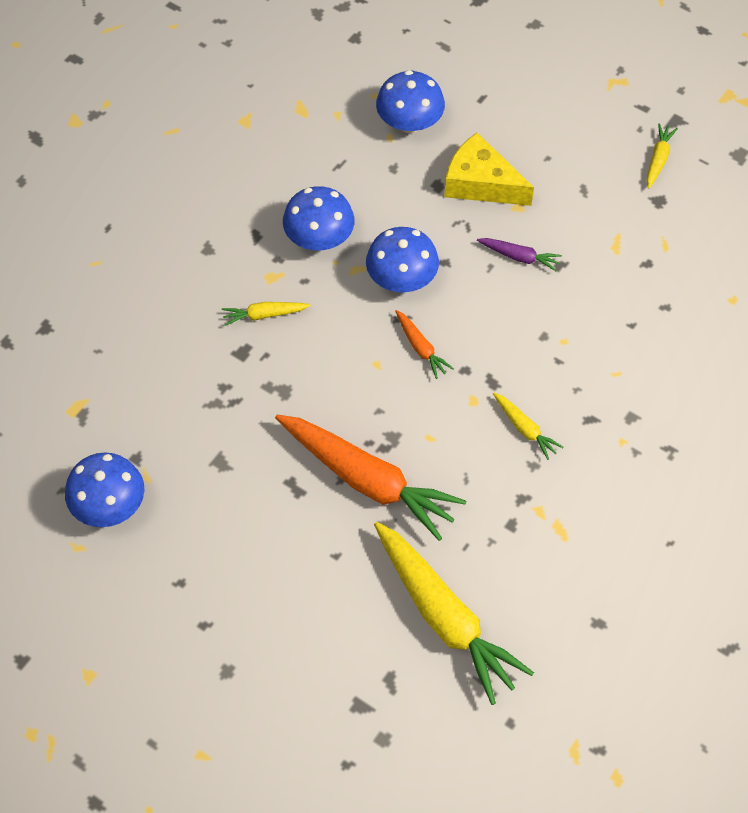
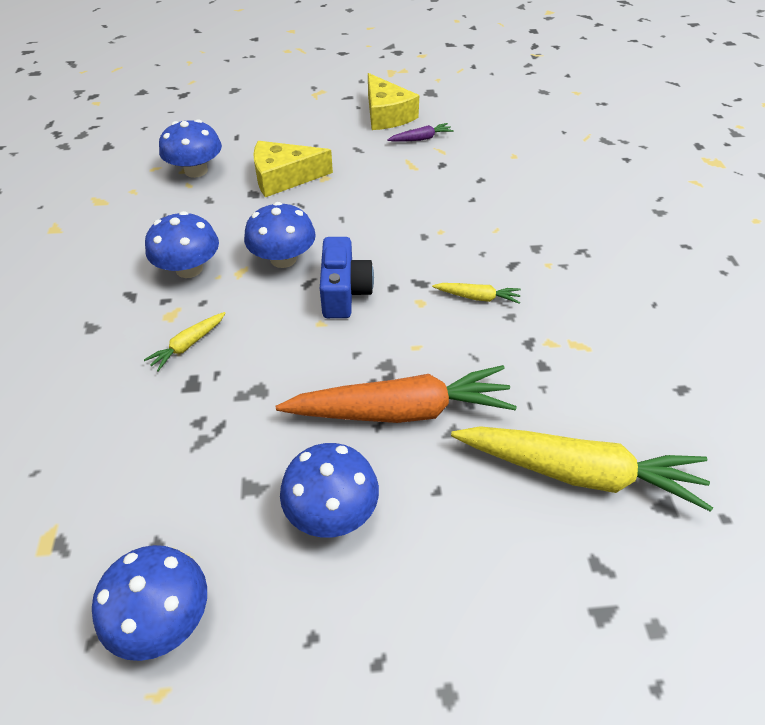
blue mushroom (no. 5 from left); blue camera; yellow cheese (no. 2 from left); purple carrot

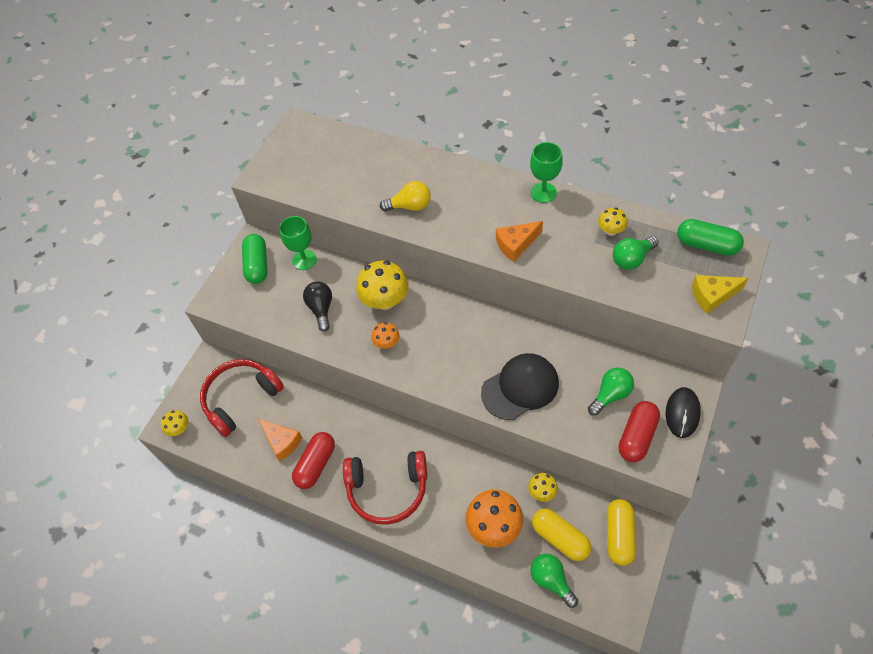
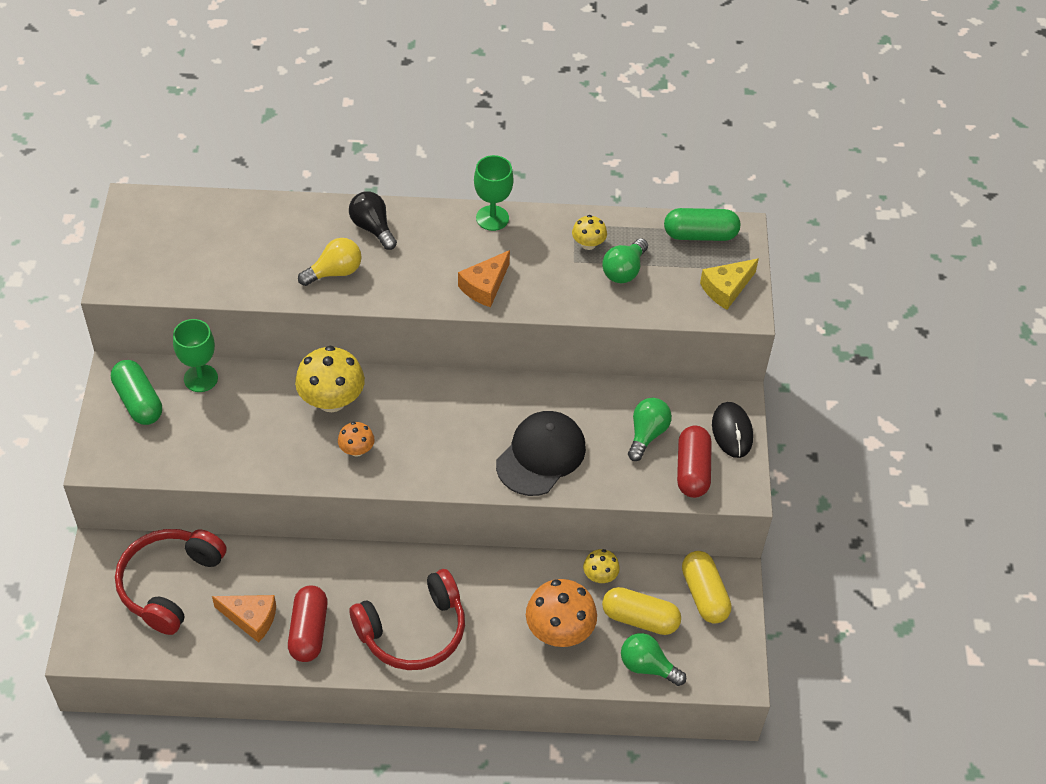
black light bulb; yellow mushroom (no. 1 from left in the first image)

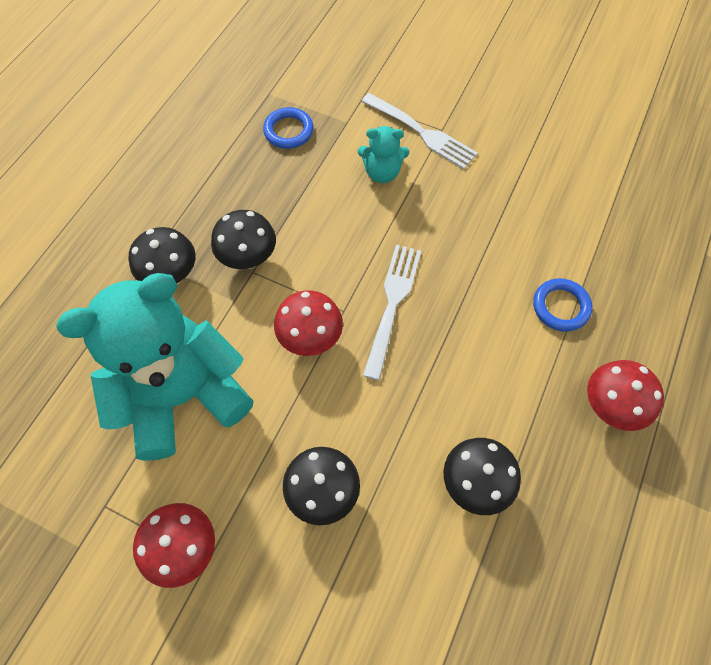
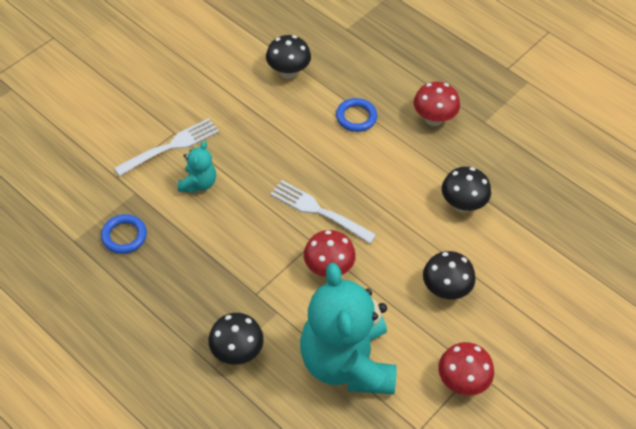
black mushroom (no. 2 from left)

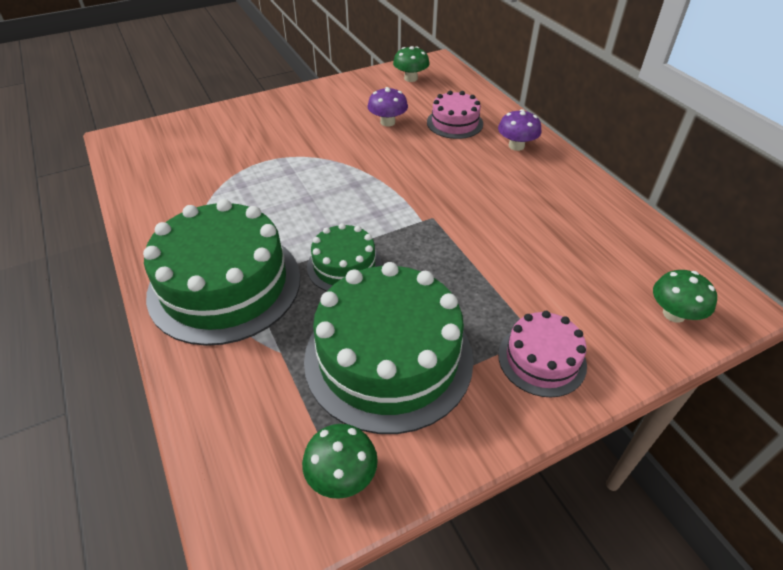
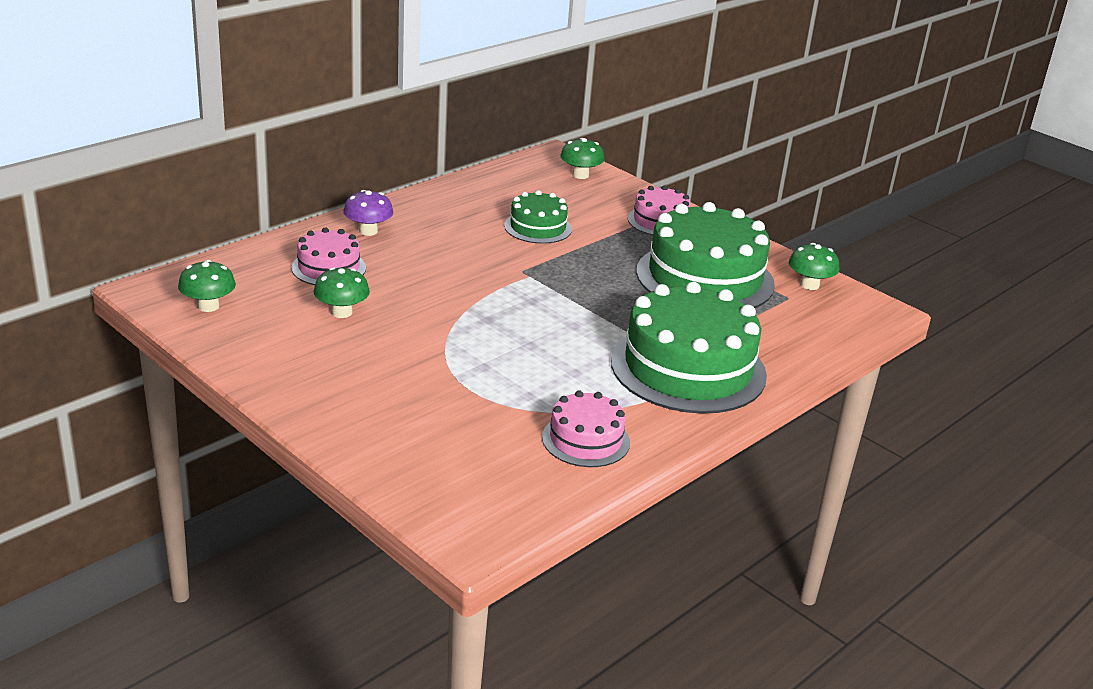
green mushroom (no. 2 from left); green cake (no. 1 from left); pink cake (no. 2 from left)

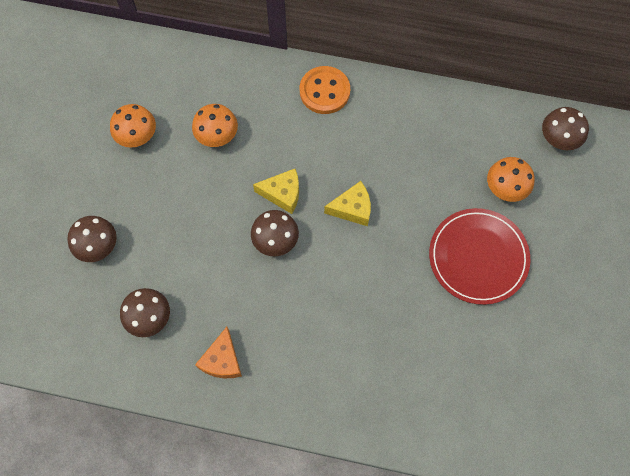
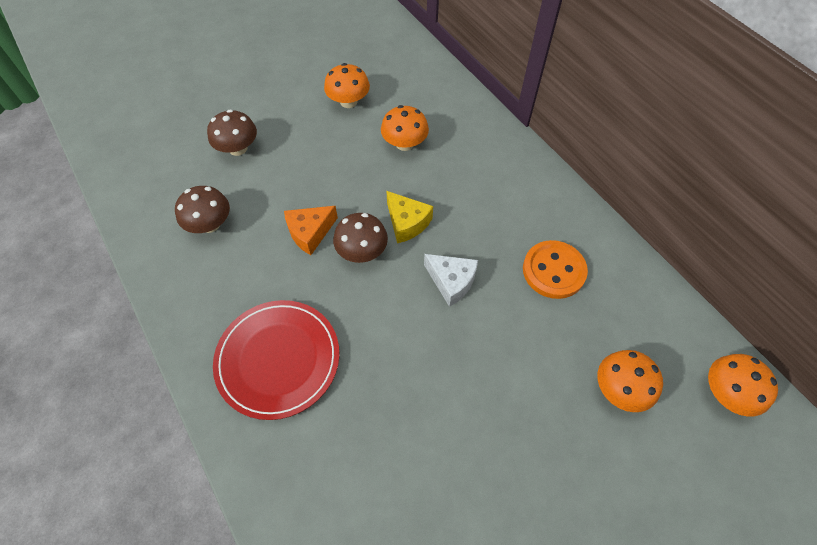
red plate; orange cheese; white cheese; orange button; orange mushroom (no. 4 from left)

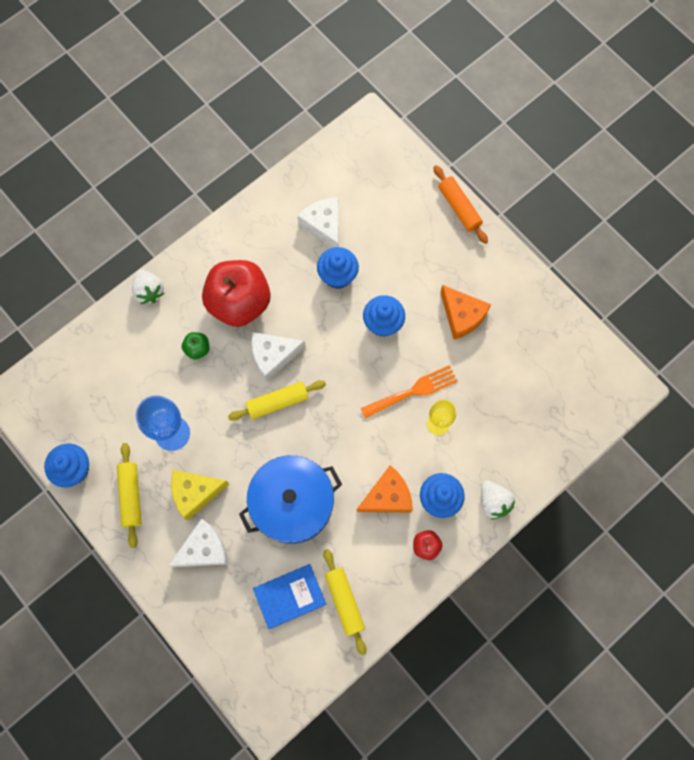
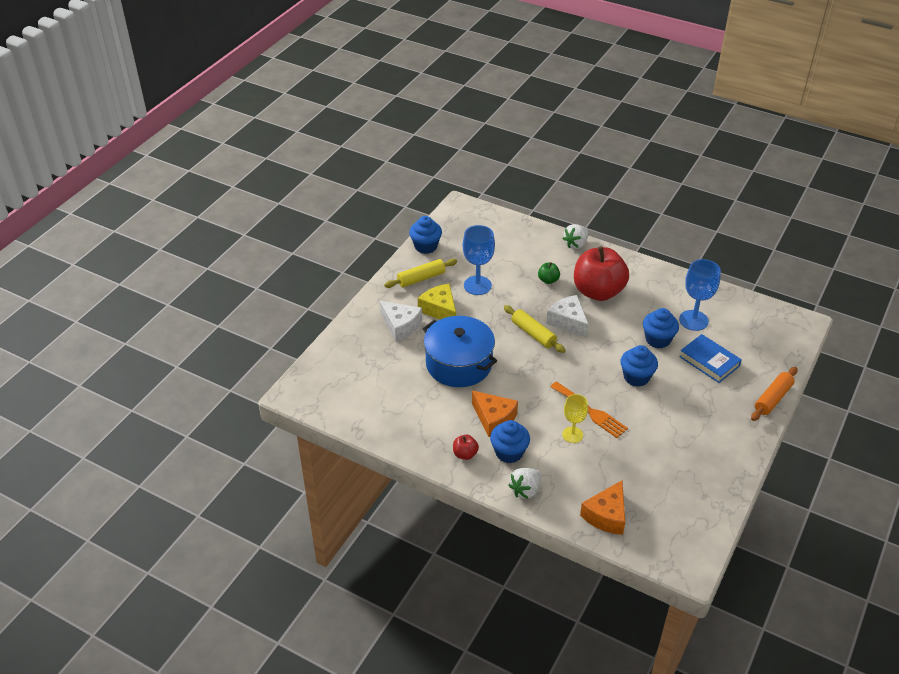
orange cheese (no. 2 from left); blue goblet (no. 2 from left); blue book; yellow rolling pin (no. 3 from left in the first image)

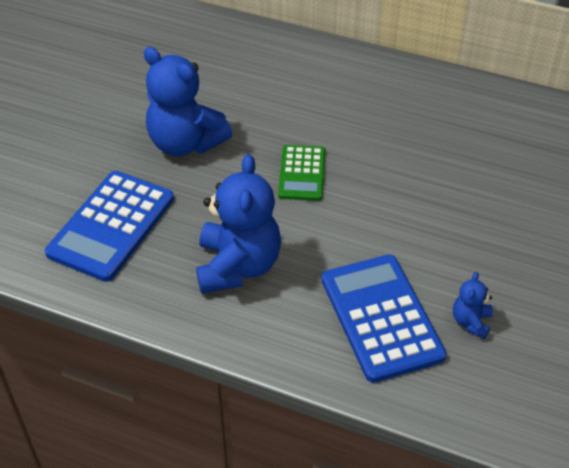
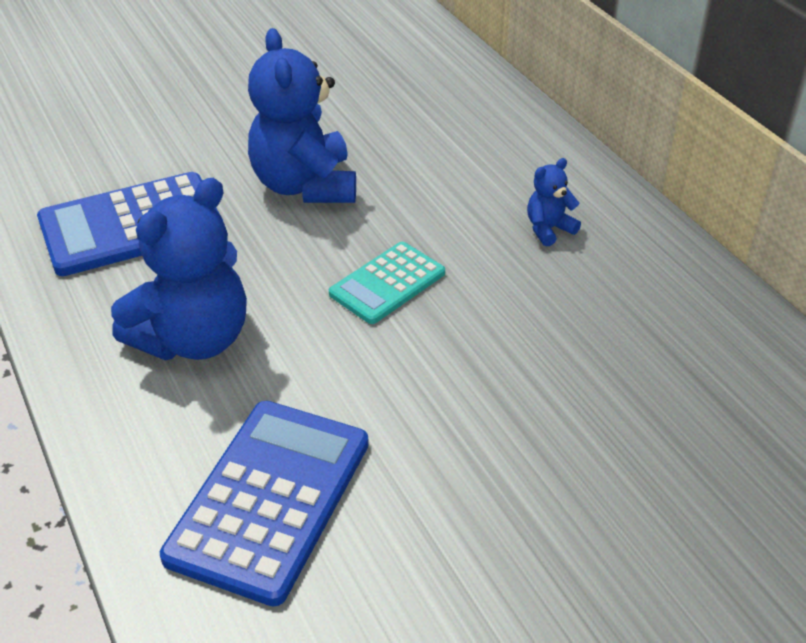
turquoise calculator; blue teddy bear (no. 3 from left)

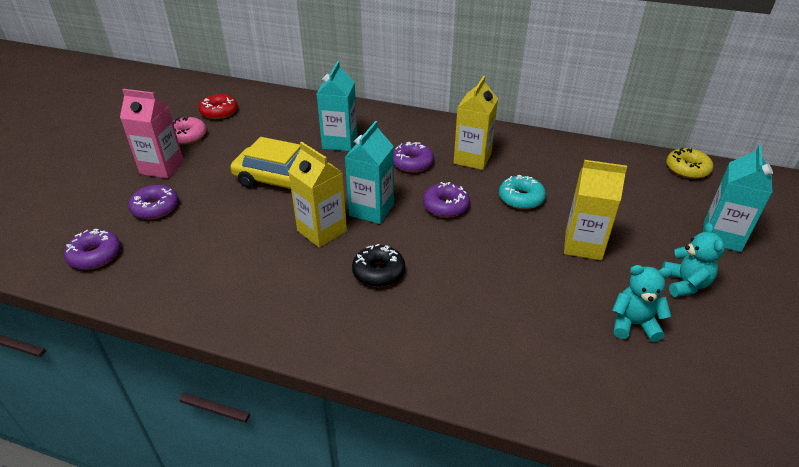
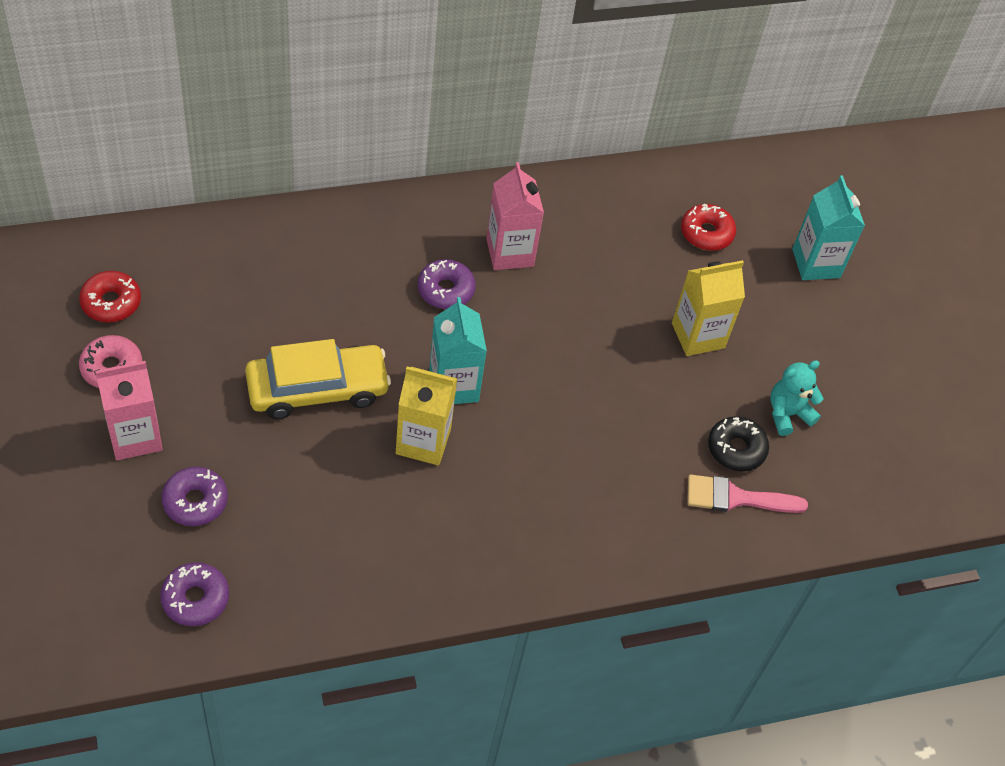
pink carton (no. 2 from left); red donut (no. 2 from left); pink brush; black donut; turquoise carton (no. 1 from left in the first image); purple donut (no. 4 from left in the first image); turquoise donut; turquoise teddy bear (no. 2 from left in the first image); yellow donut

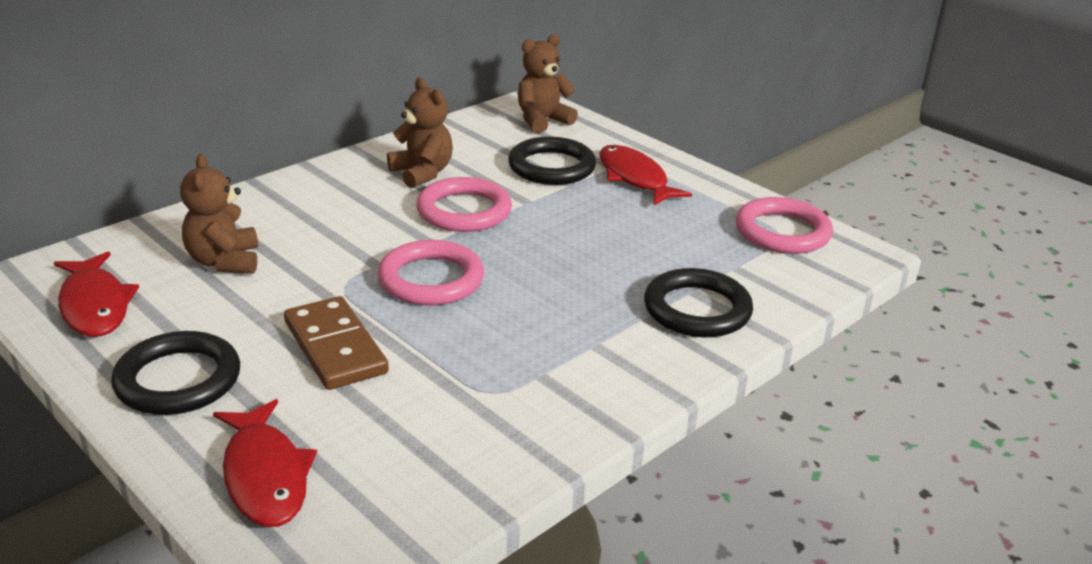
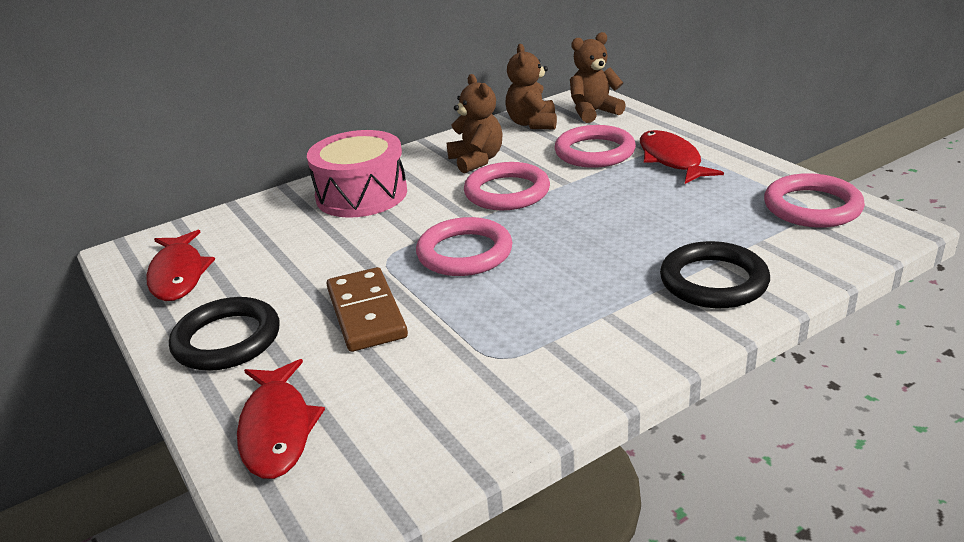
pink drum; brown teddy bear (no. 2 from left); pink ring (no. 3 from left)

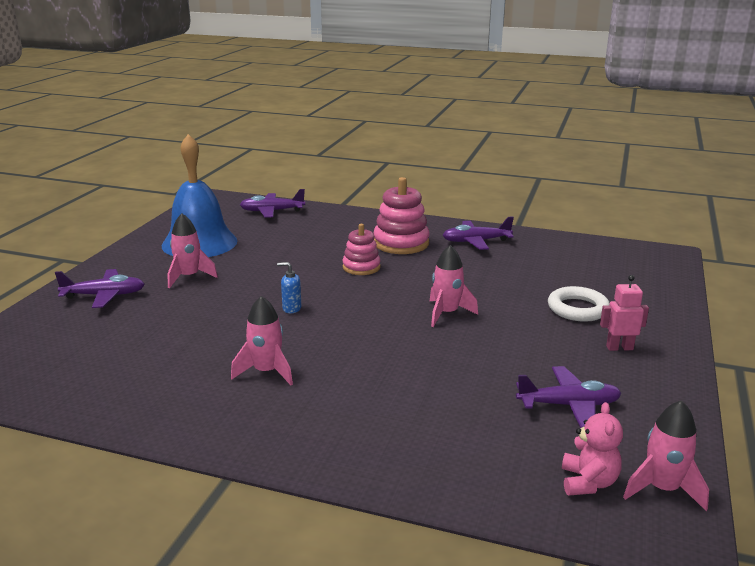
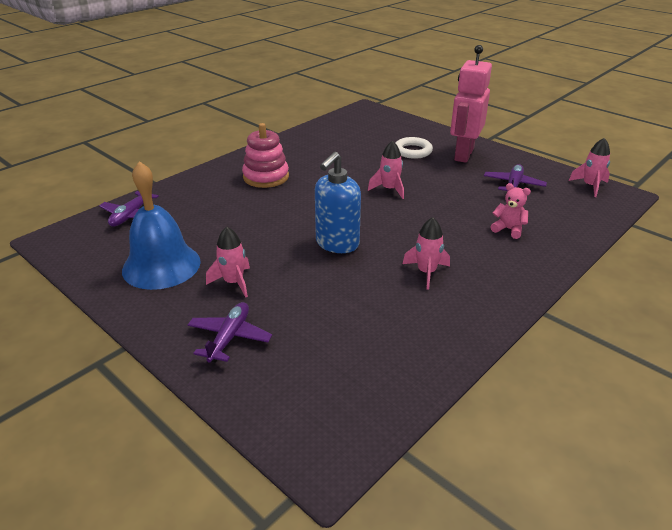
blue soap dispenser; pink robot; pink teddy bear; pink stacking toy (no. 1 from left in the first image); purple plane (no. 3 from left in the first image)

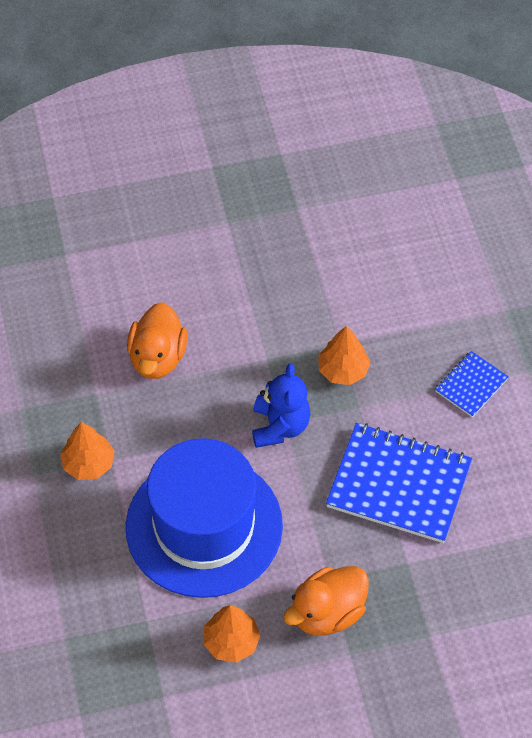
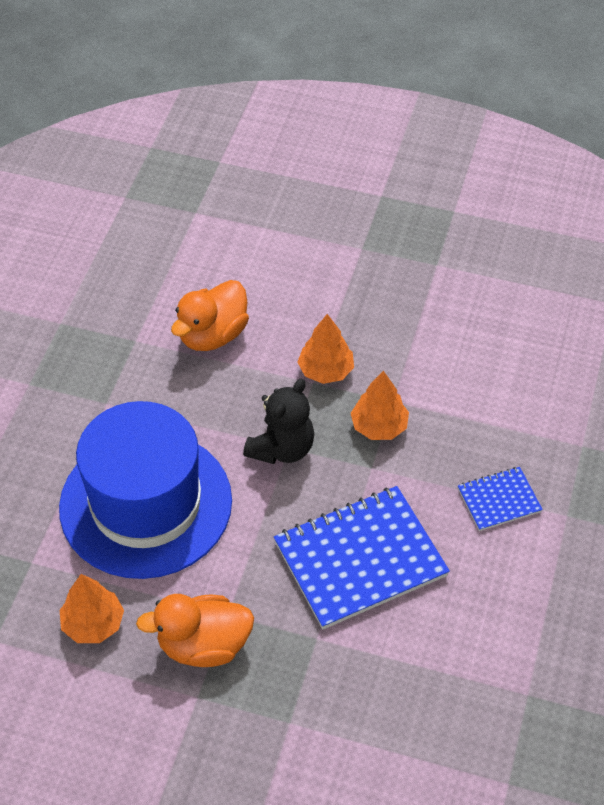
black teddy bear; blue notebook (no. 1 from left); orange tree (no. 2 from left)

